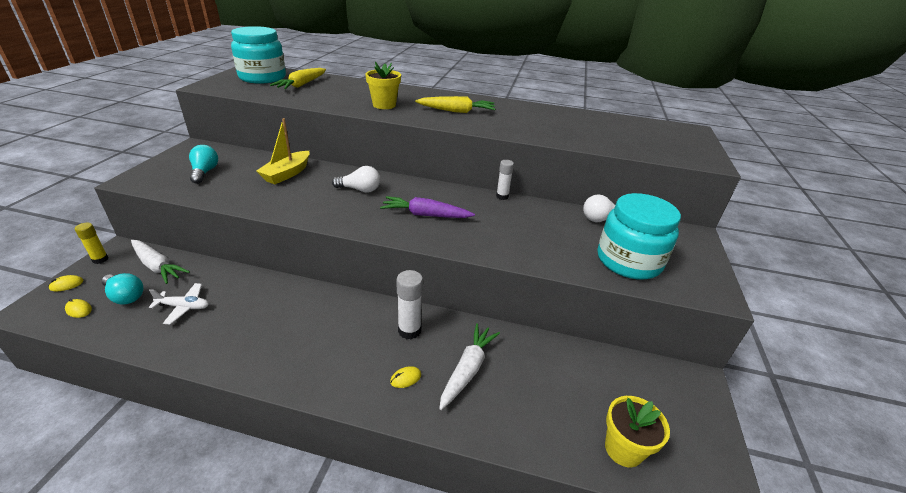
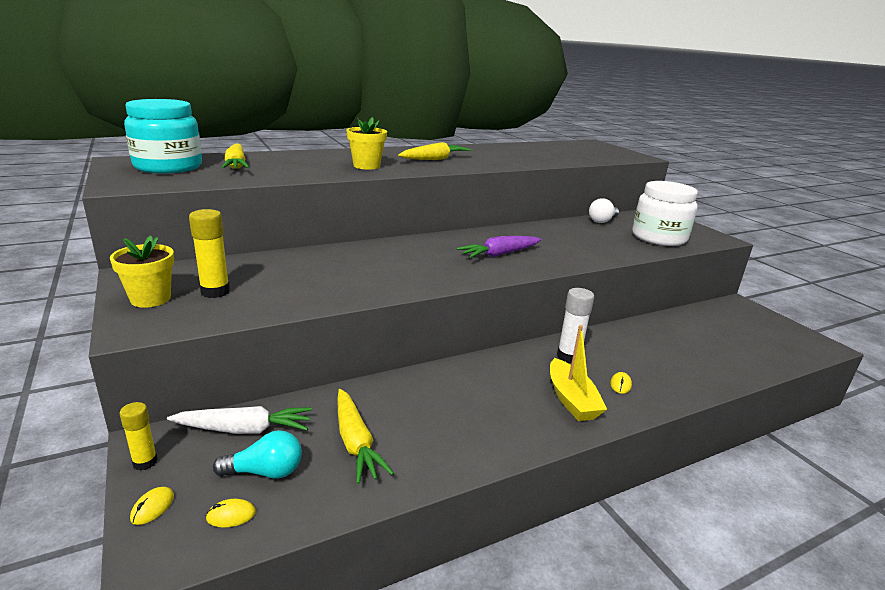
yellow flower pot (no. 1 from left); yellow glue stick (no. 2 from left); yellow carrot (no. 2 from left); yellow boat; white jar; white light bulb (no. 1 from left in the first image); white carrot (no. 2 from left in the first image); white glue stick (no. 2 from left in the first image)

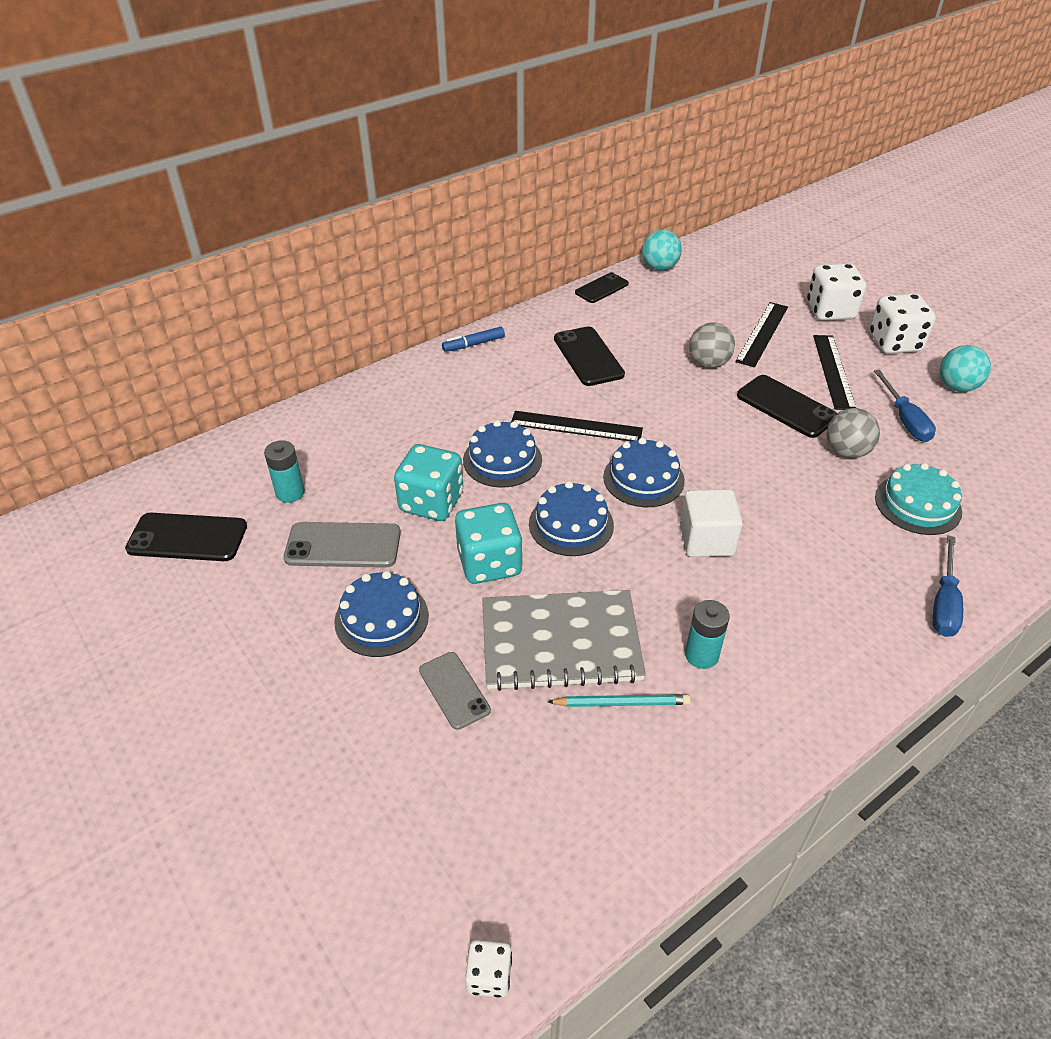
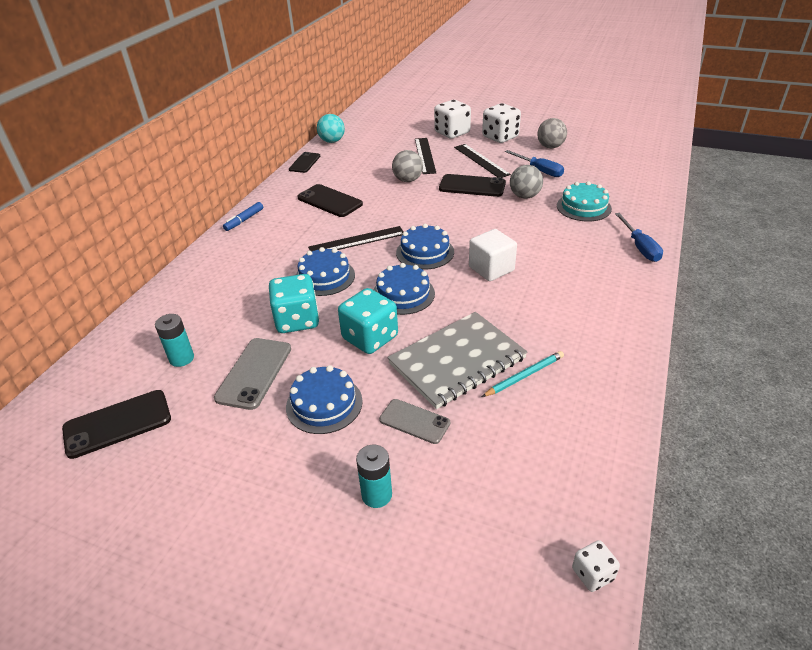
grey phone (no. 1 from left); turquoise battery (no. 2 from left); grey ball (no. 3 from left)

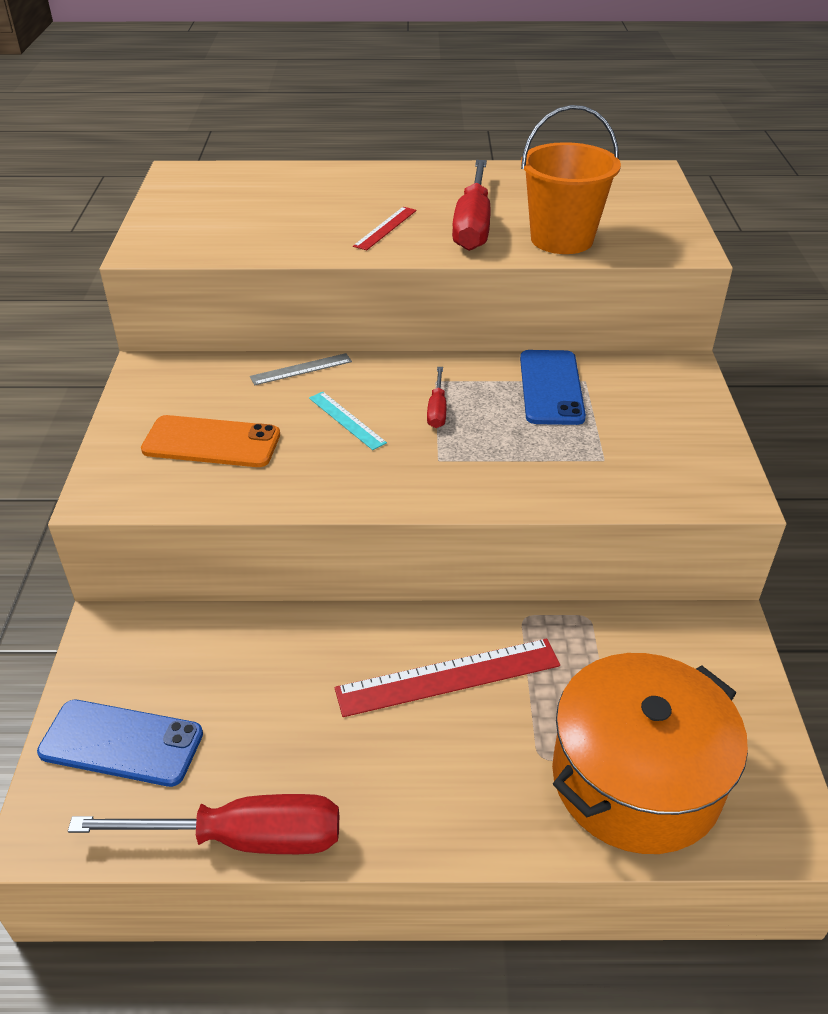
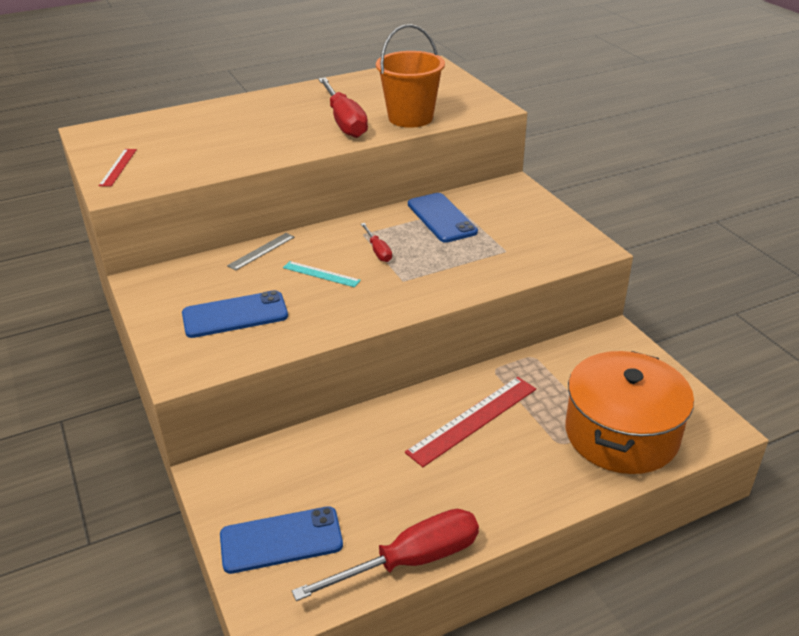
red ruler (no. 1 from left); blue phone (no. 1 from left)

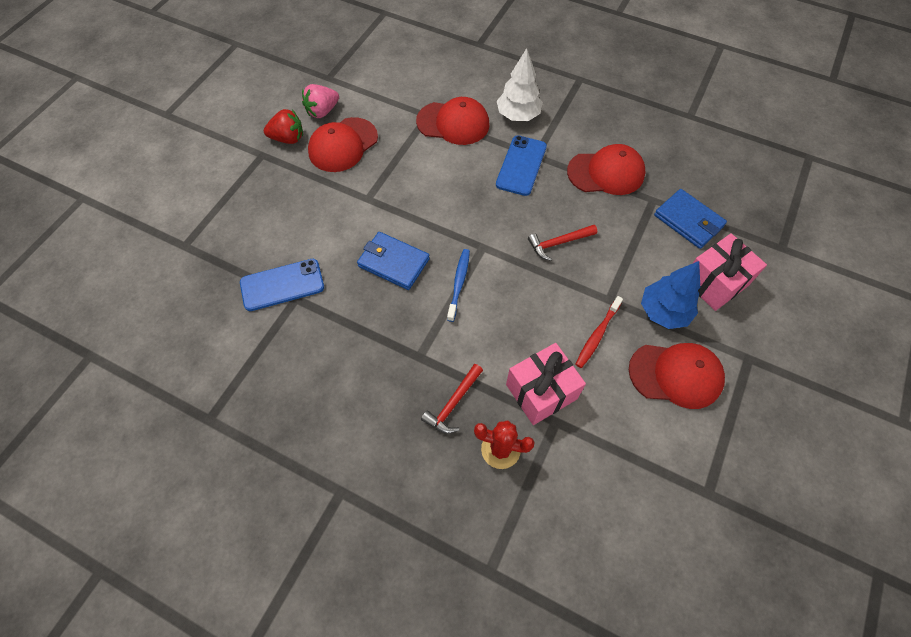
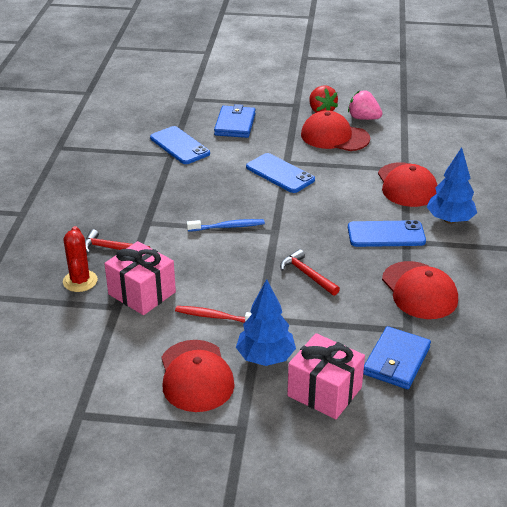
blue wallet (no. 1 from left); blue phone (no. 2 from left); blue tree (no. 2 from left)

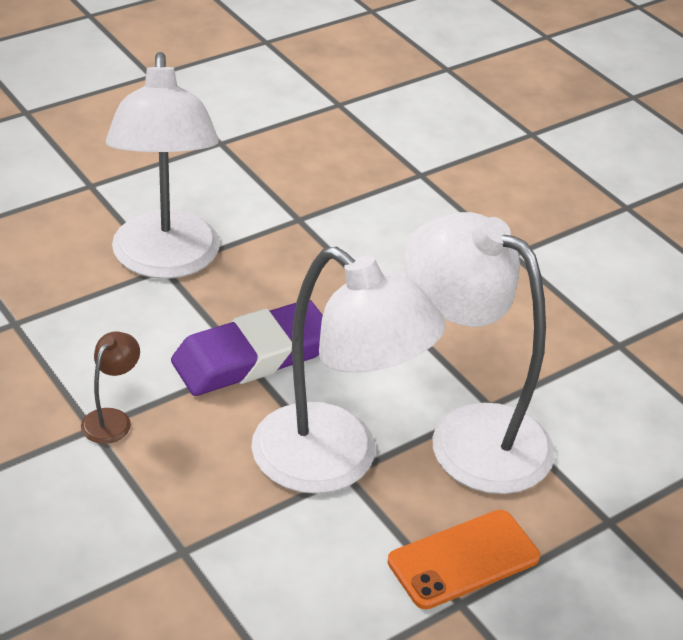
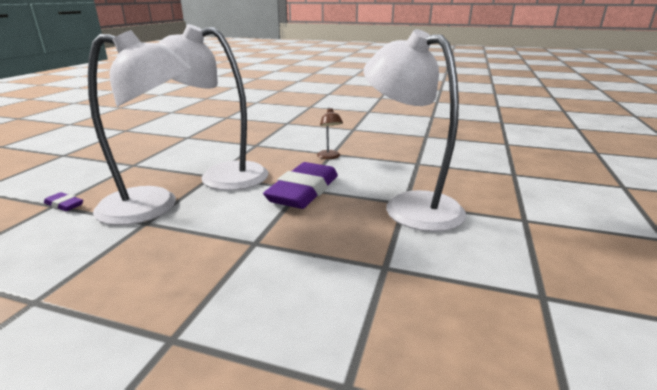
purple eraser (no. 1 from left); orange phone

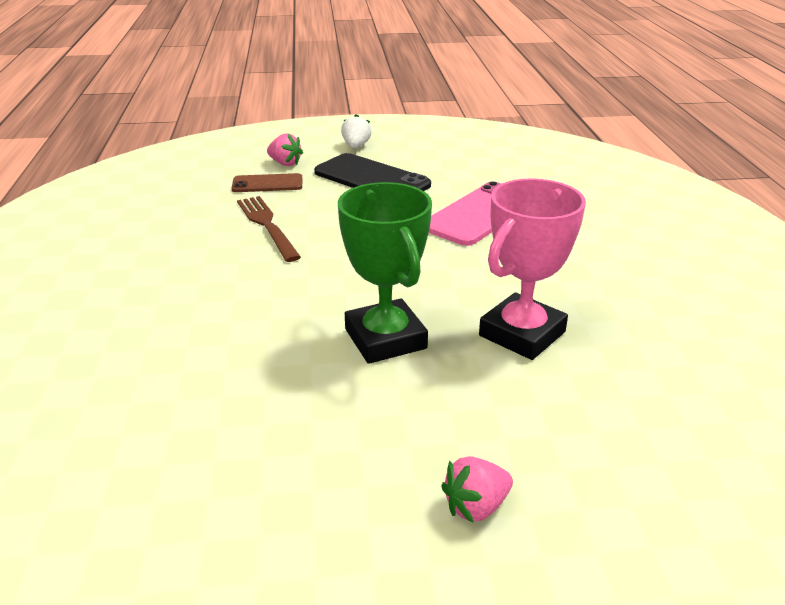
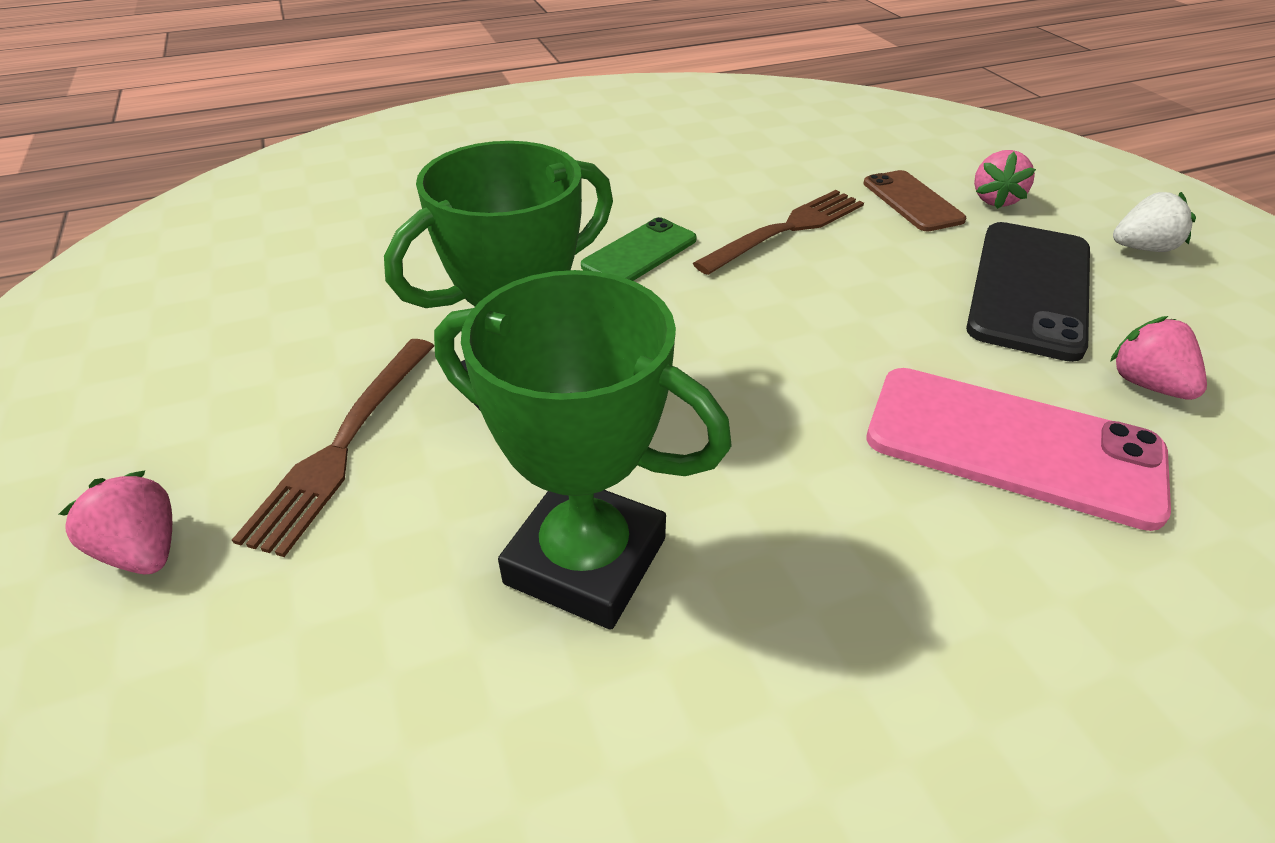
brown fork (no. 1 from left); green trophy (no. 2 from left); green phone; pink strawberry (no. 3 from left)

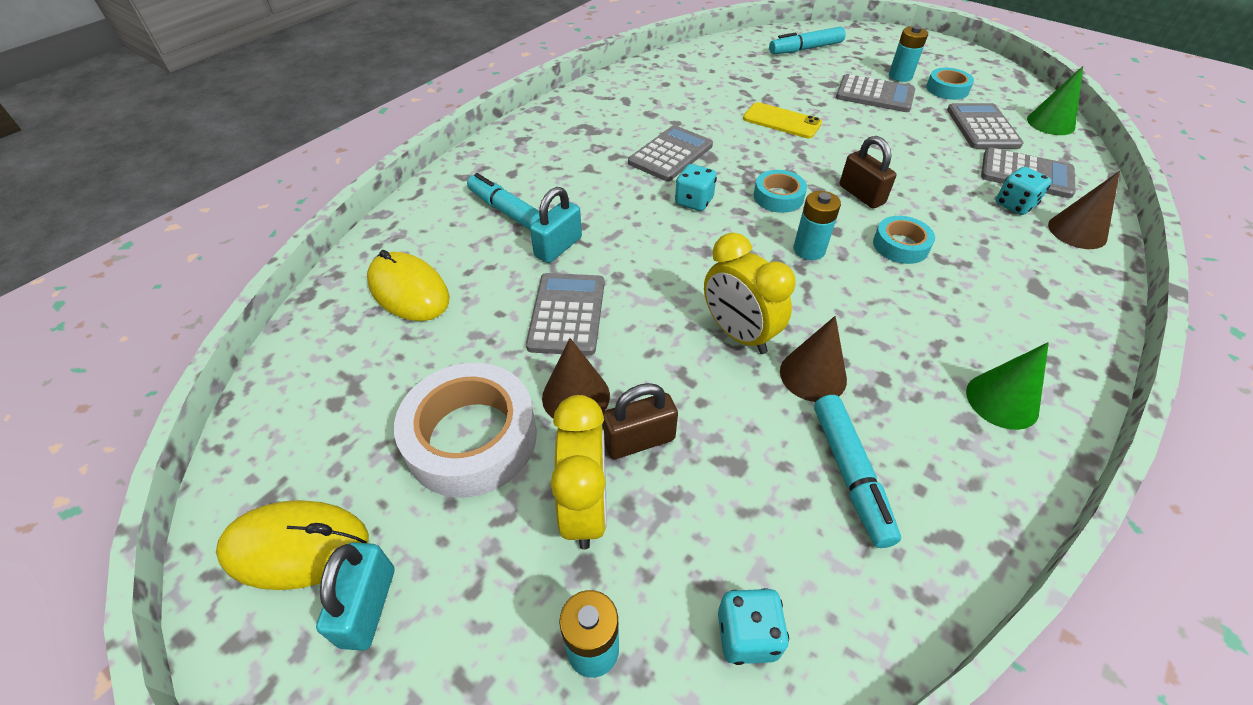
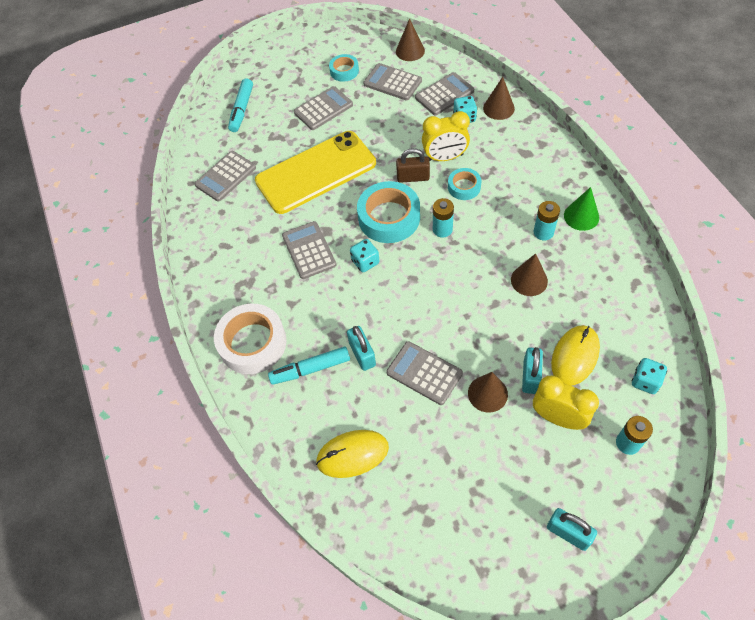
grey calculator (no. 1 from left); white tape; yellow phone; turquoise tape (no. 2 from left); brown cone (no. 1 from left); yellow clock (no. 1 from left); turquoise padlock (no. 2 from left); turquoise battery (no. 2 from left); yellow mouse (no. 2 from left); turquoise marker (no. 3 from left in the first image)

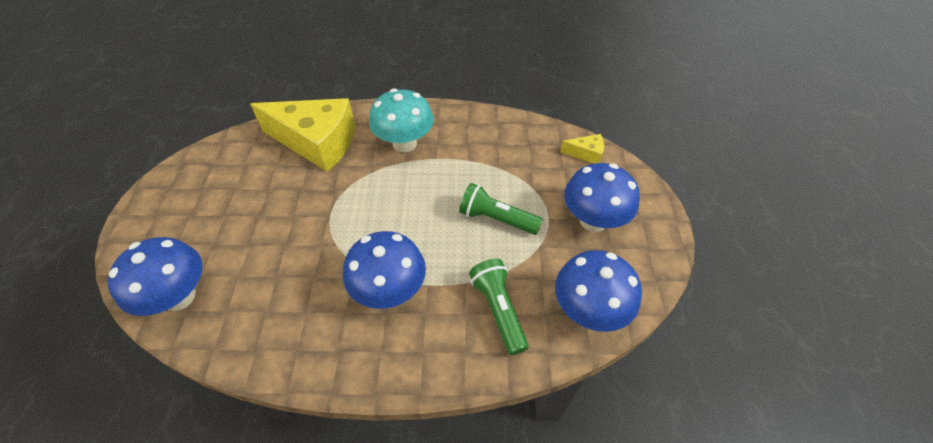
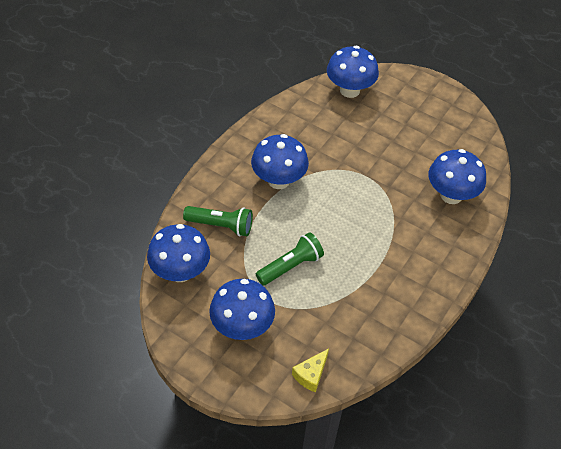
blue mushroom (no. 5 from left); turquoise mushroom

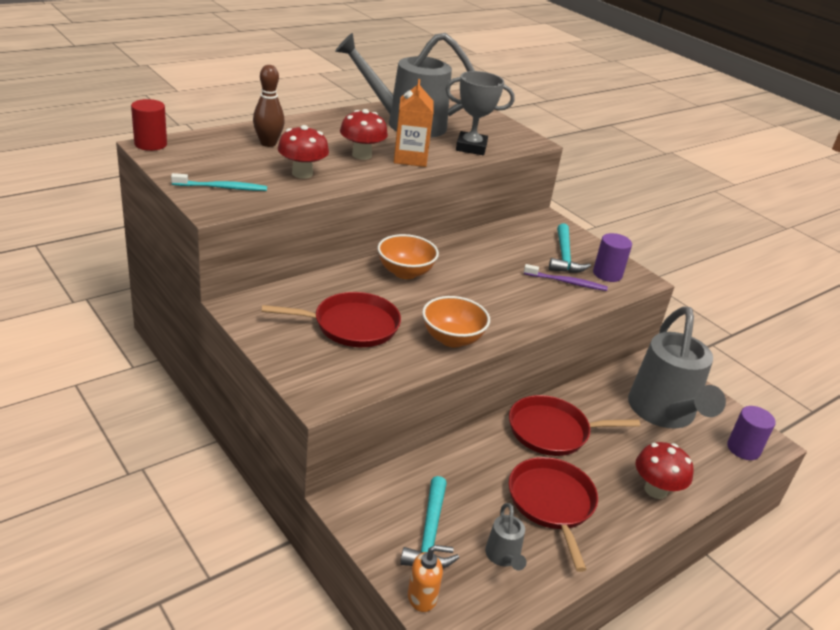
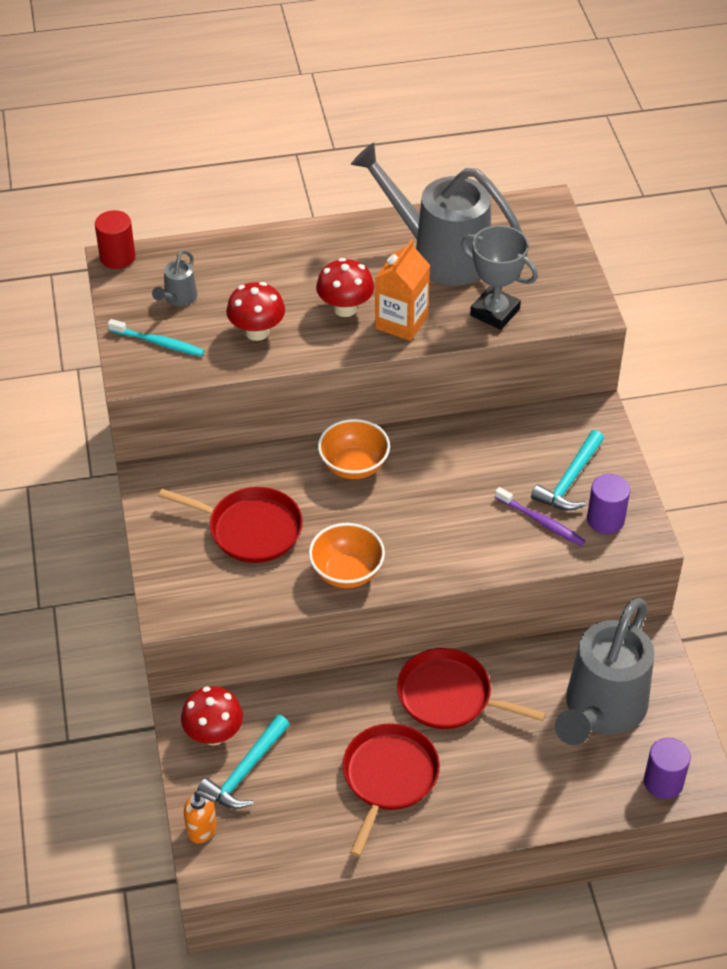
grey watering can (no. 1 from left); red mushroom (no. 1 from left); brown bowling pin

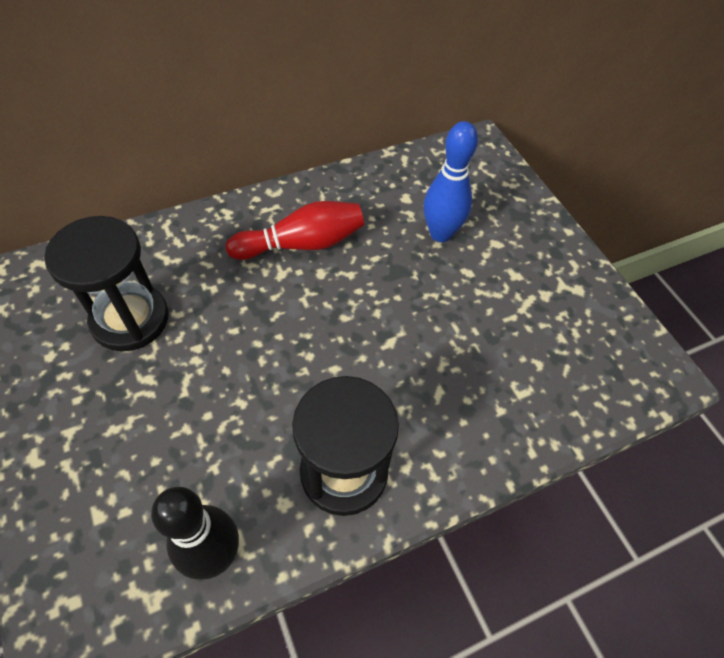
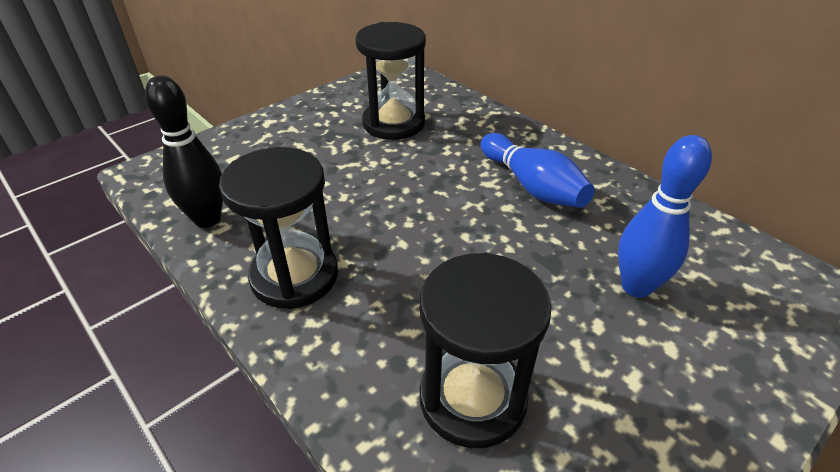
black hourglass (no. 3 from left); blue bowling pin (no. 1 from left)

